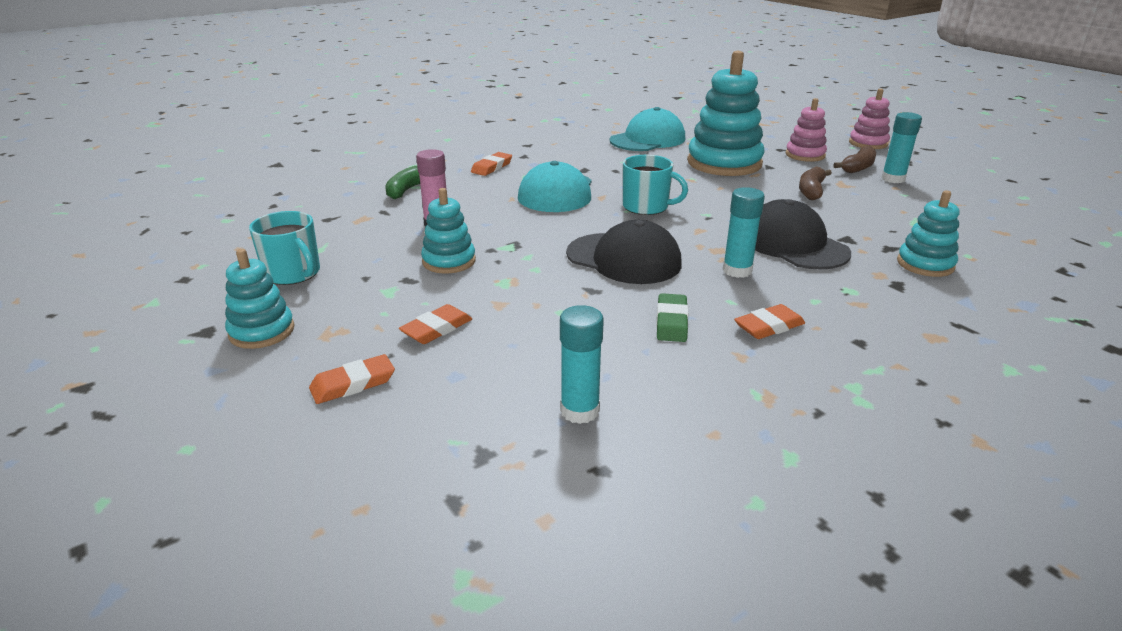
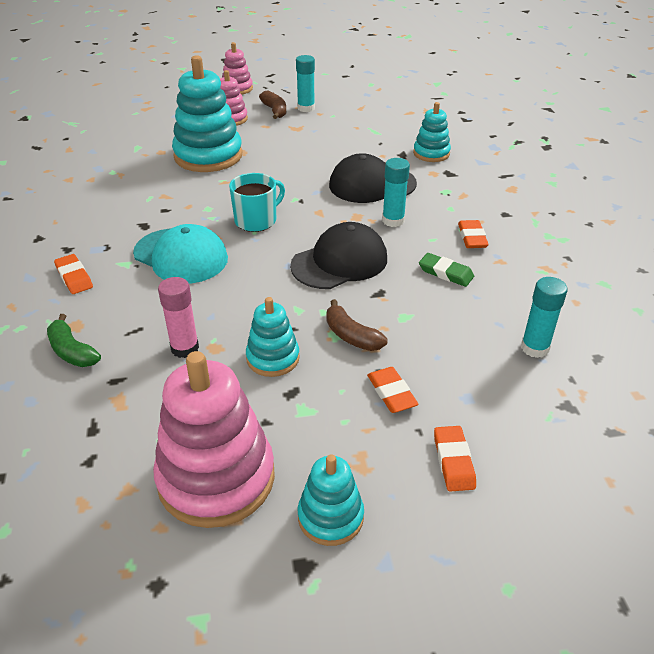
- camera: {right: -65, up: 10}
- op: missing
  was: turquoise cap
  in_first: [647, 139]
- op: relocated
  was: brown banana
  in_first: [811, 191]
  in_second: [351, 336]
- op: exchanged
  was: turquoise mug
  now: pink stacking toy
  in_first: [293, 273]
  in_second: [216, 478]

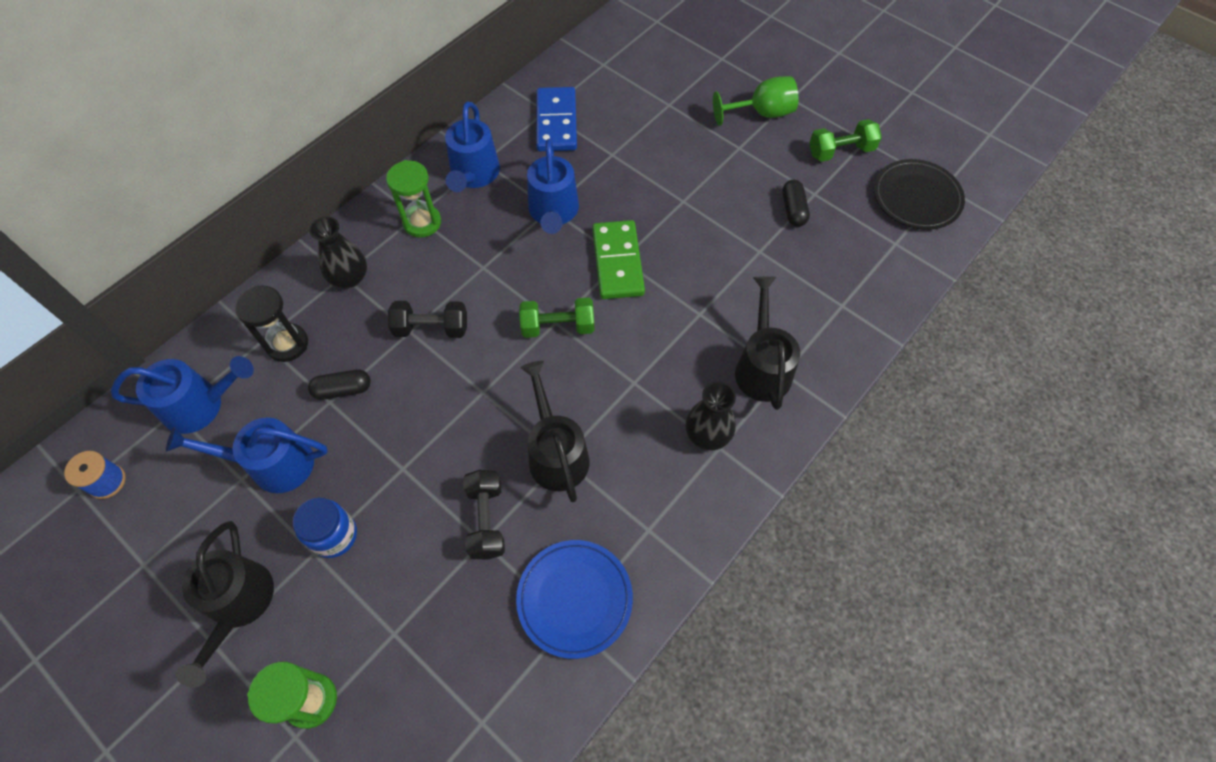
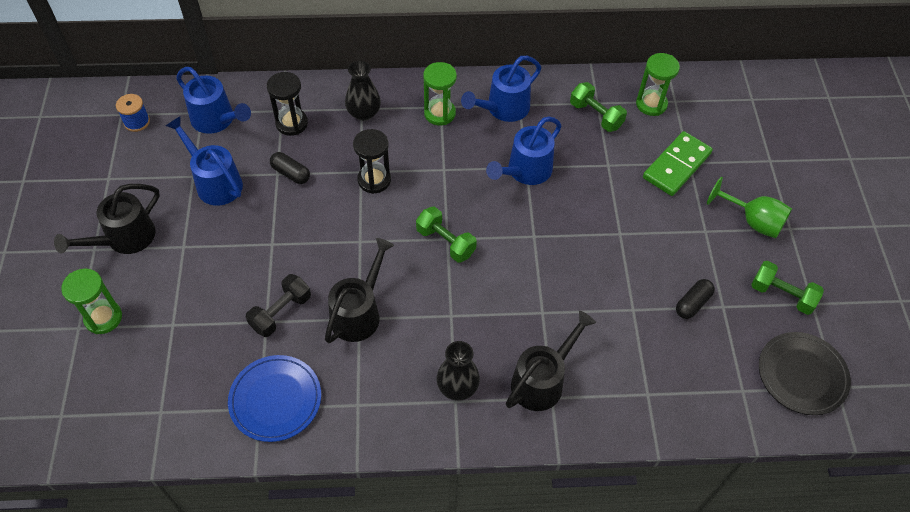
- camera: {right: 45, up: -5}
- op: exchanged
  was: blue domino
  now: green dumbbell
  in_first: [556, 122]
  in_second: [596, 115]
- op: relocated
  was: green domino
  in_first: [617, 262]
  in_second: [676, 165]
- op: exchanged
  was: black dumbbell
  now: black hourglass
  in_first: [431, 328]
  in_second: [374, 180]
- op: missing
  was: blue jar
  in_first: [334, 535]
- op: appeared
  now: green hourglass
  in_second: [651, 104]

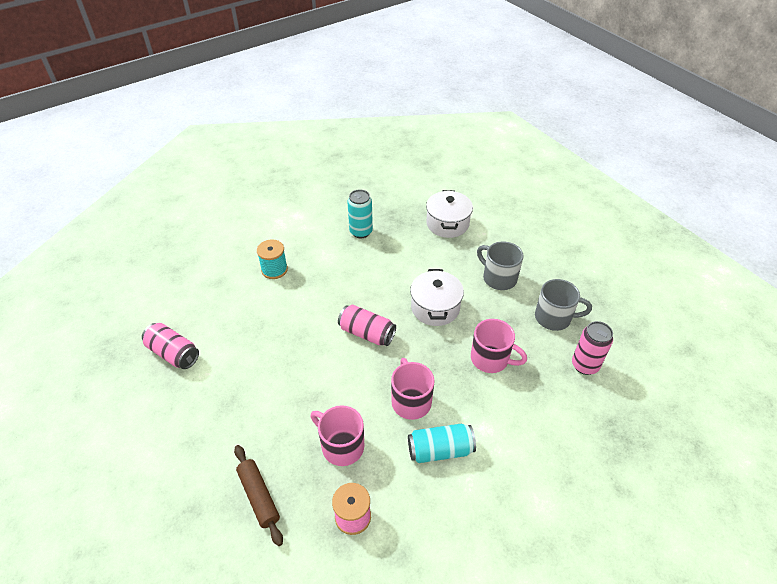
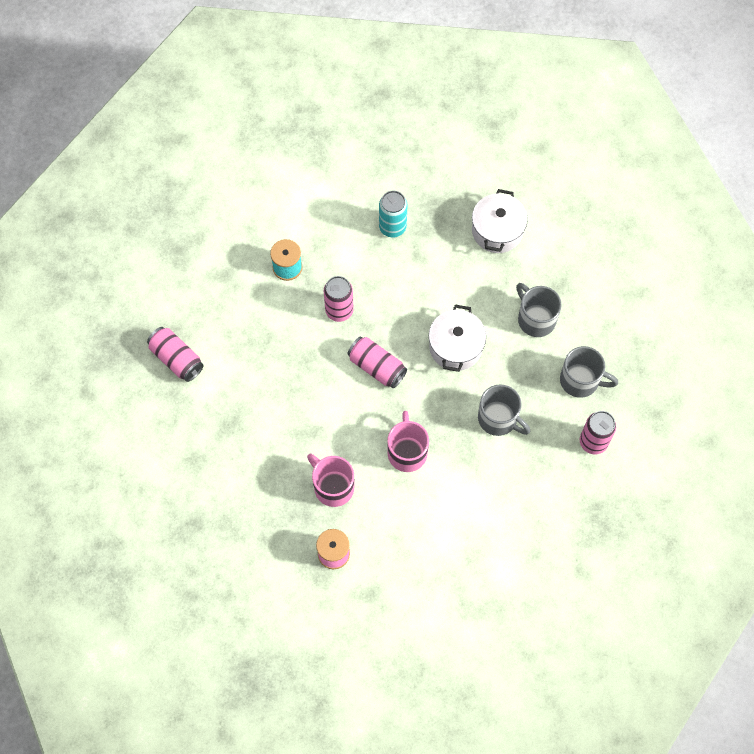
- camera: {right: 10, up: 20}
- op: colour
  was: pink mug
  now: grey mug
  in_first: [491, 359]
  in_second: [499, 419]
- op: missing
  was: turquoise can
  in_first: [440, 450]
- op: missing
  was: brown rolling pin
  in_first: [259, 496]
- op: appeared
  now: pink can
  in_second: [339, 311]

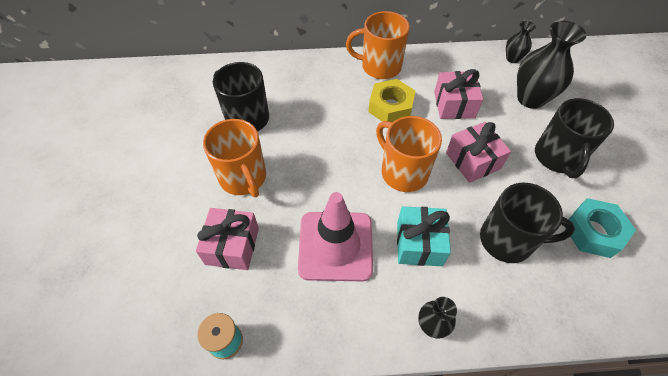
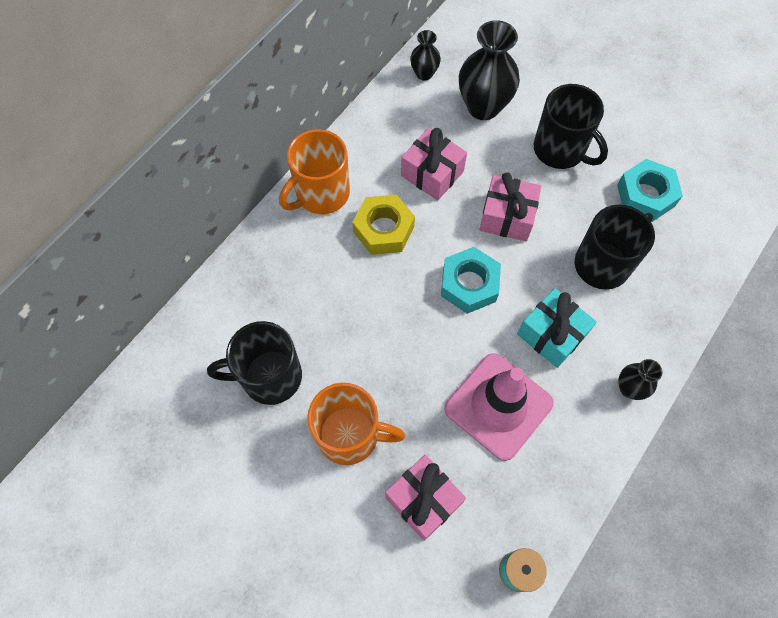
- camera: {right: -50, up: 10}
- op: exchanged
  was: orange mug
  now: turquoise nut
  in_first: [403, 172]
  in_second: [469, 284]

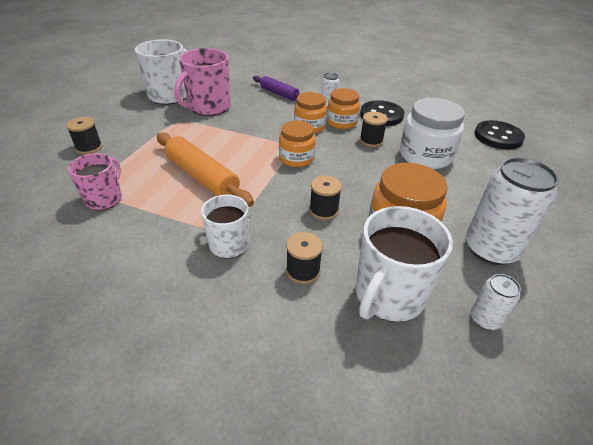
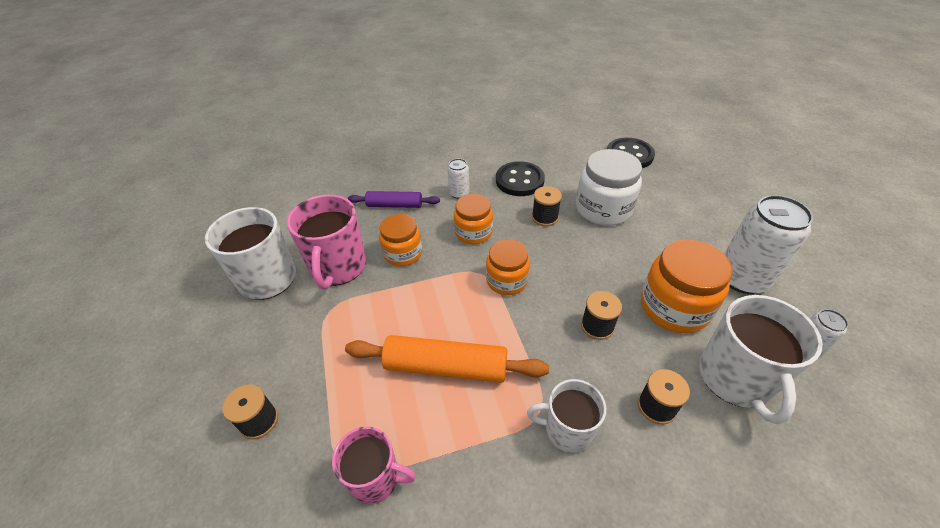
- camera: {right: -35, up: 5}
- op: relocated
  was: orange jar
  in_first: [342, 122]
  in_second: [403, 253]
- op: spun
  was: pink mug
  in_first: [104, 199]
  in_second: [376, 478]
  clockwise: 120

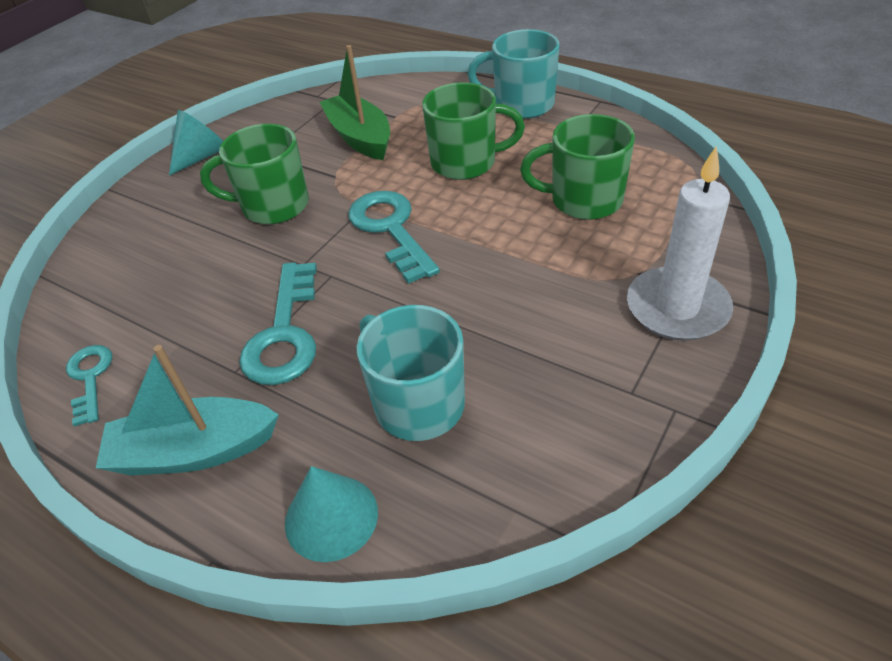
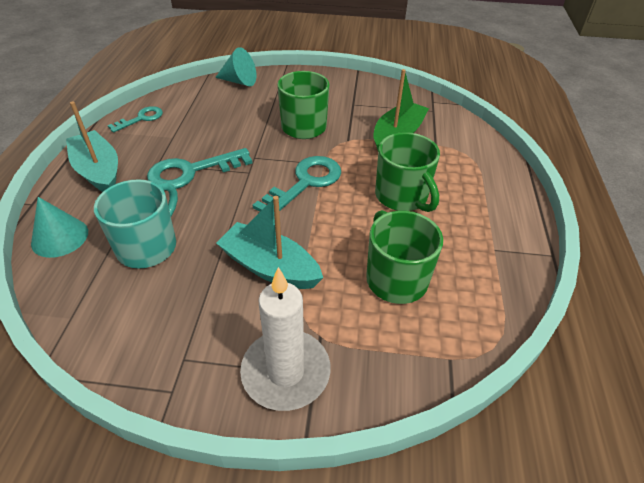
- camera: {right: 60, up: 0}
- op: missing
  was: turquoise mug
  in_first: [522, 105]
- op: relocated
  was: turquoise cone
  in_first: [202, 156]
  in_second: [239, 81]
- op: appeared
  now: turquoise boat
  in_second: [270, 267]

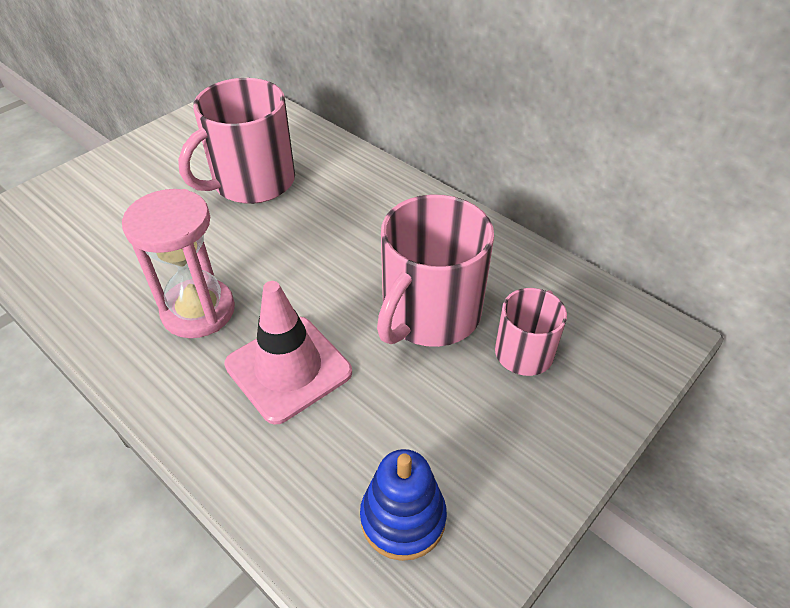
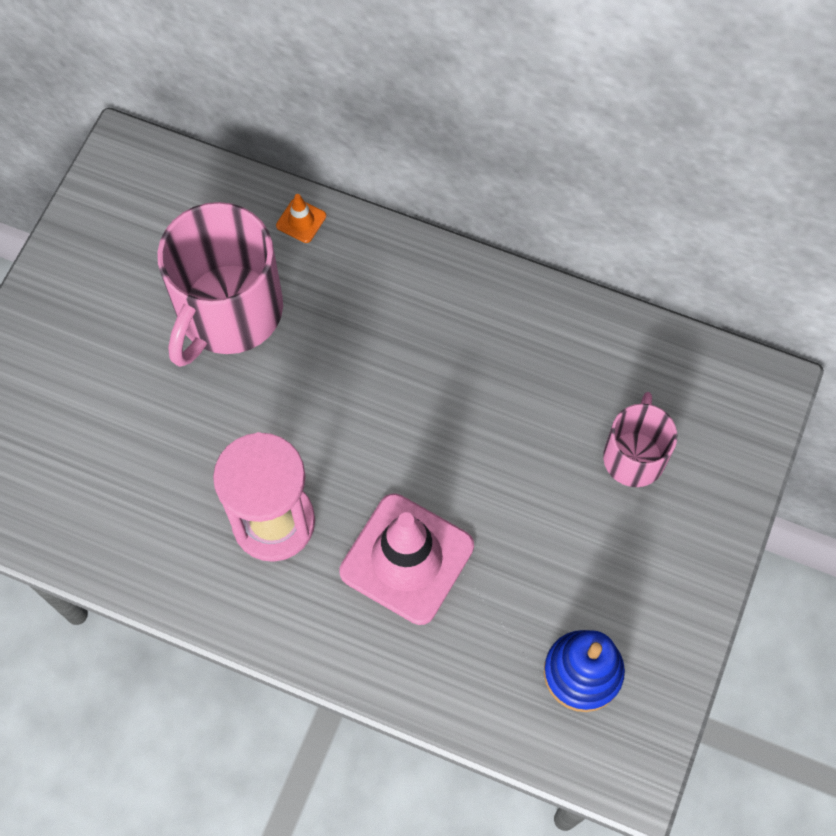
- camera: {right: -20, up: 20}
- op: missing
  was: pink mug
  in_first: [429, 313]
- op: appeared
  now: orange traffic cone
  in_second: [301, 221]

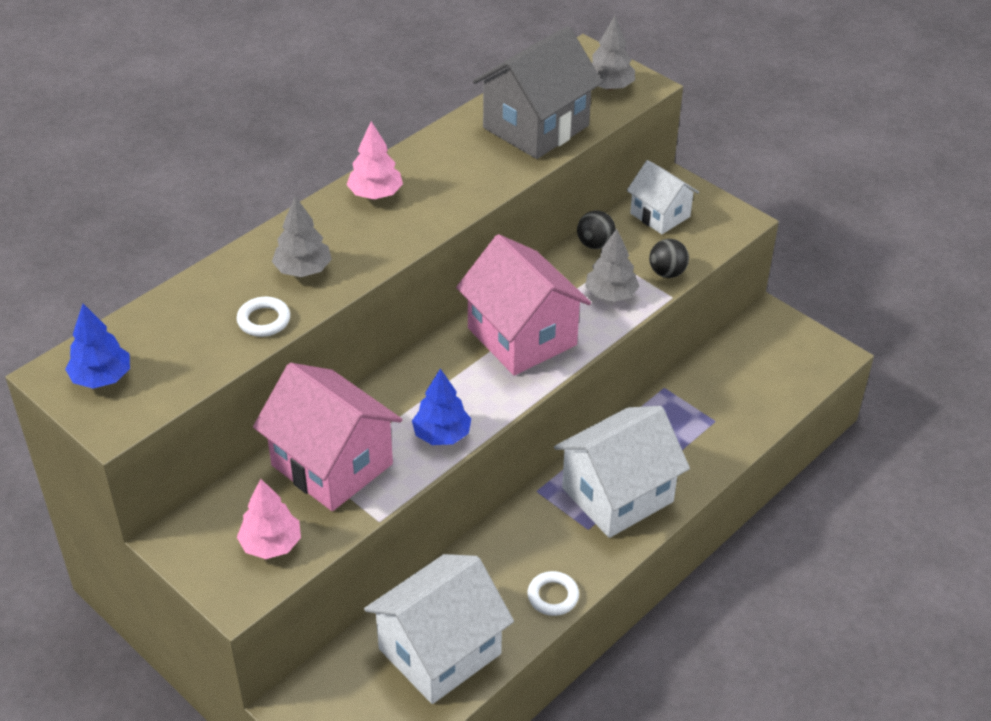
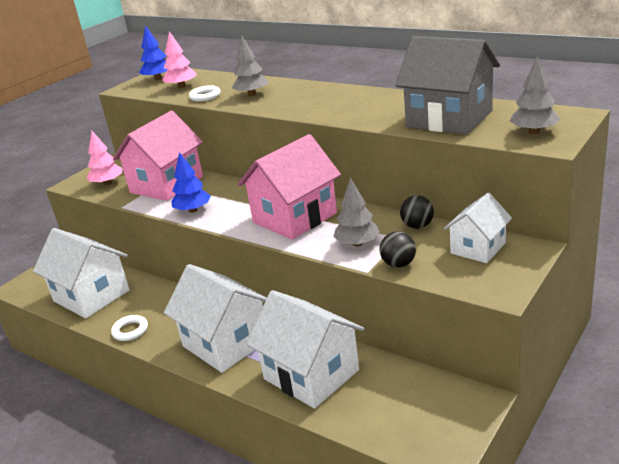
- camera: {right: 85, up: -15}
- op: relocated
  was: pink tree
  in_first: [375, 194]
  in_second: [181, 86]
- op: appeared
  now: white house
  in_second: [311, 374]

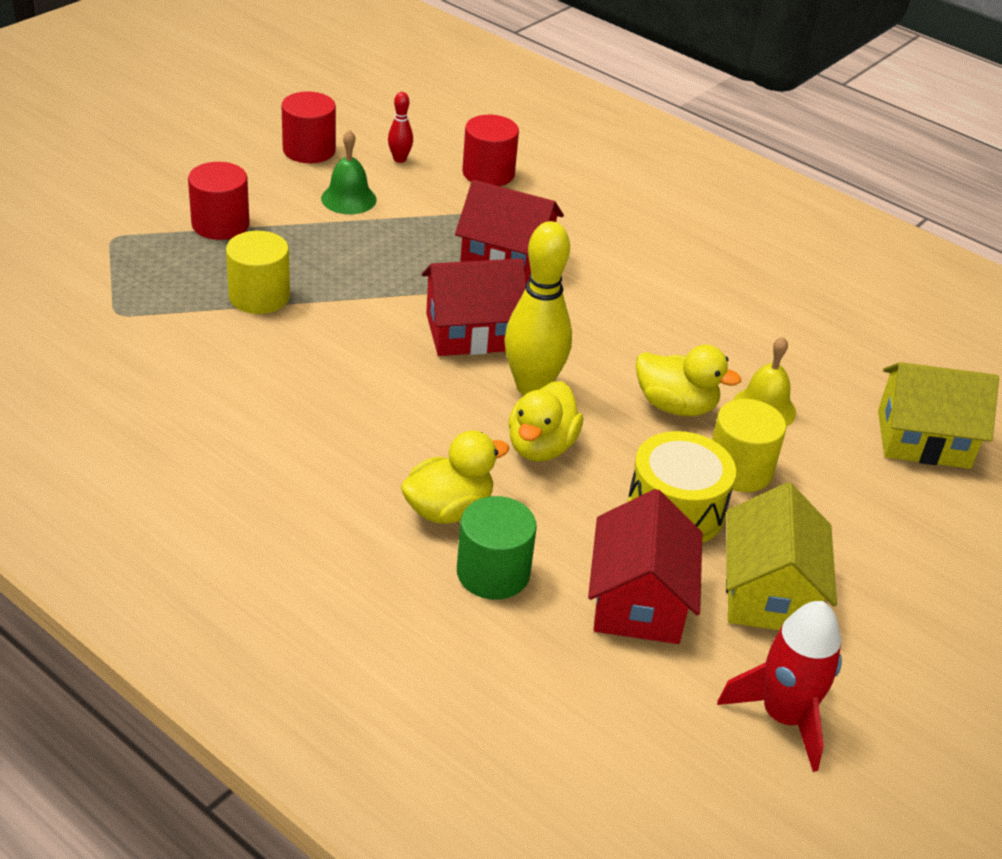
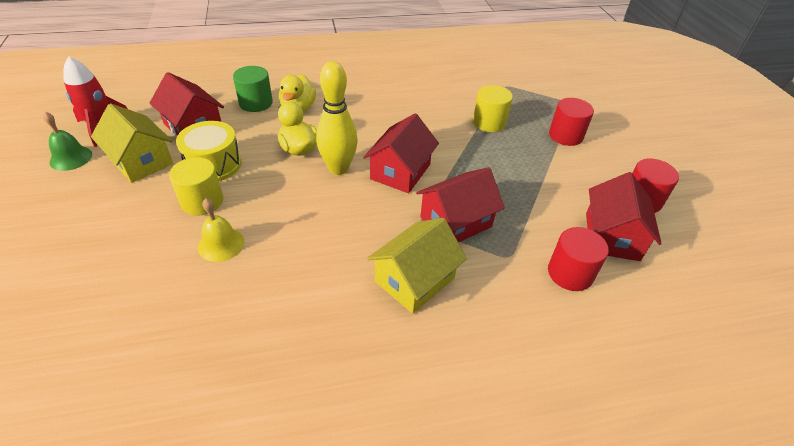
- camera: {right: 130, up: 5}
- op: exchanged
  was: red bowling pin
  now: red house
  in_first: [399, 159]
  in_second: [612, 236]
- op: relocated
  was: green bell
  in_first: [348, 199]
  in_second: [71, 158]
- op: missing
  was: yellow duck
  in_first: [675, 406]
- op: relocated
  was: yellow house
  in_first: [923, 439]
  in_second: [414, 280]

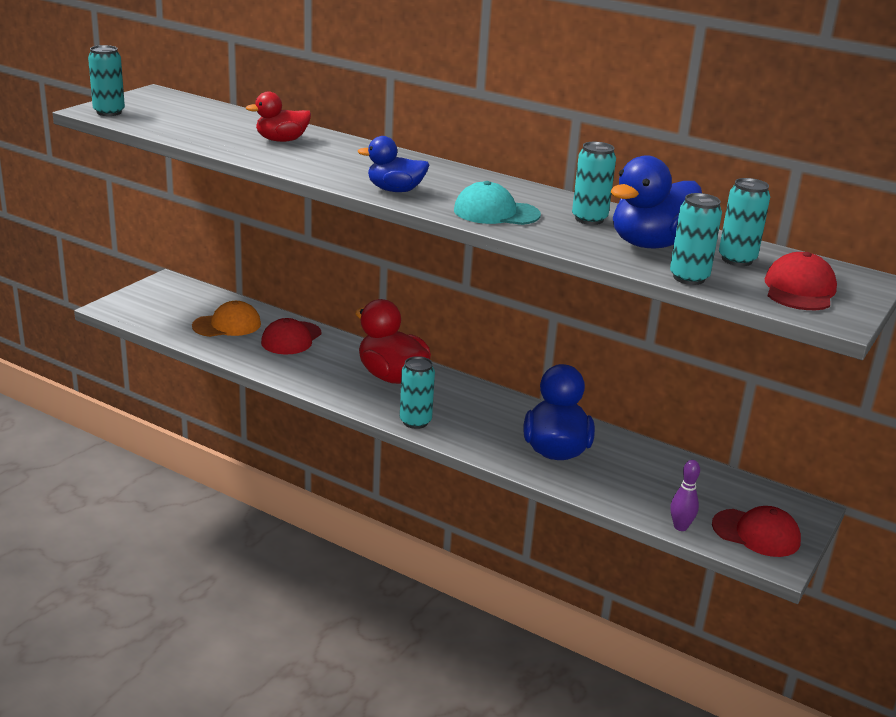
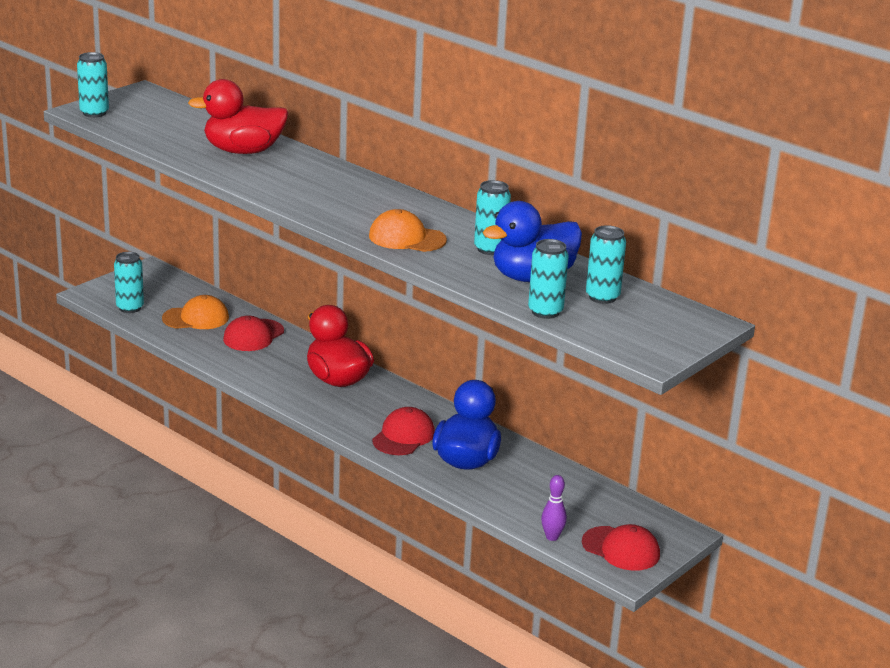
- camera: {right: 10, up: 0}
- op: size
  was: red duck
  in_first: [281, 140]
  in_second: [243, 151]
  ratio: 1.62
- op: missing
  was: blue duck
  in_first: [395, 190]
- op: colour
  was: turquoise cap
  now: orange cap
  in_first: [496, 213]
  in_second: [407, 238]
- op: relocated
  was: red cap
  in_first: [799, 290]
  in_second: [403, 436]
- op: relocated
  was: turquoise can
  in_first: [415, 422]
  in_second: [130, 308]

